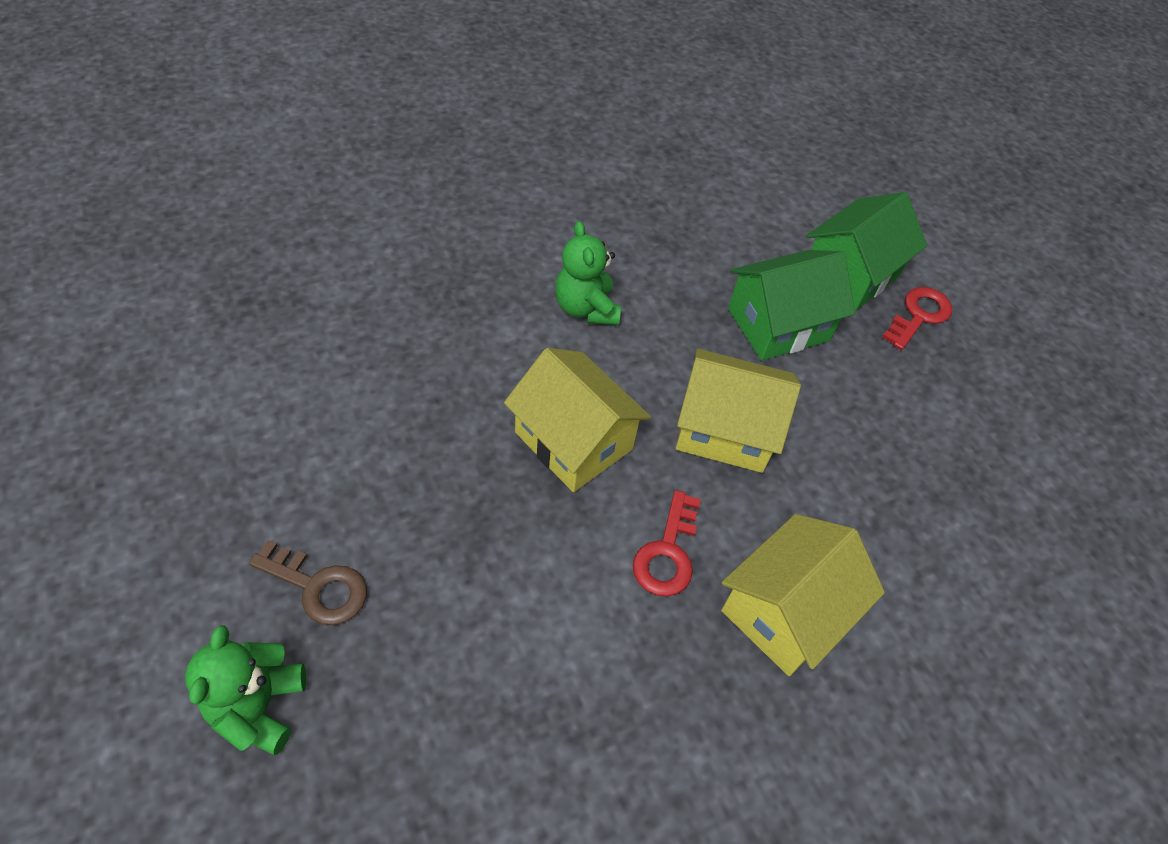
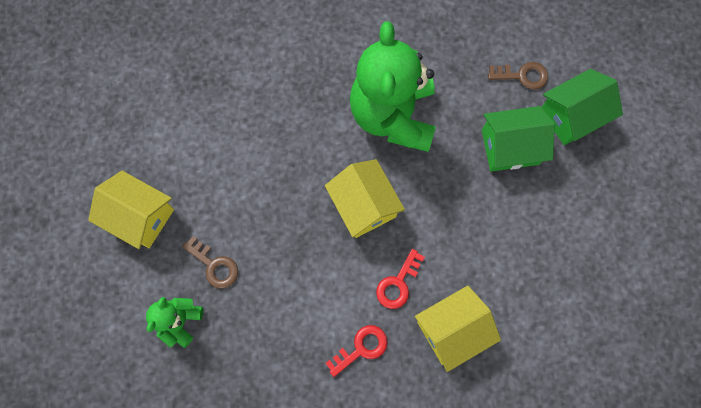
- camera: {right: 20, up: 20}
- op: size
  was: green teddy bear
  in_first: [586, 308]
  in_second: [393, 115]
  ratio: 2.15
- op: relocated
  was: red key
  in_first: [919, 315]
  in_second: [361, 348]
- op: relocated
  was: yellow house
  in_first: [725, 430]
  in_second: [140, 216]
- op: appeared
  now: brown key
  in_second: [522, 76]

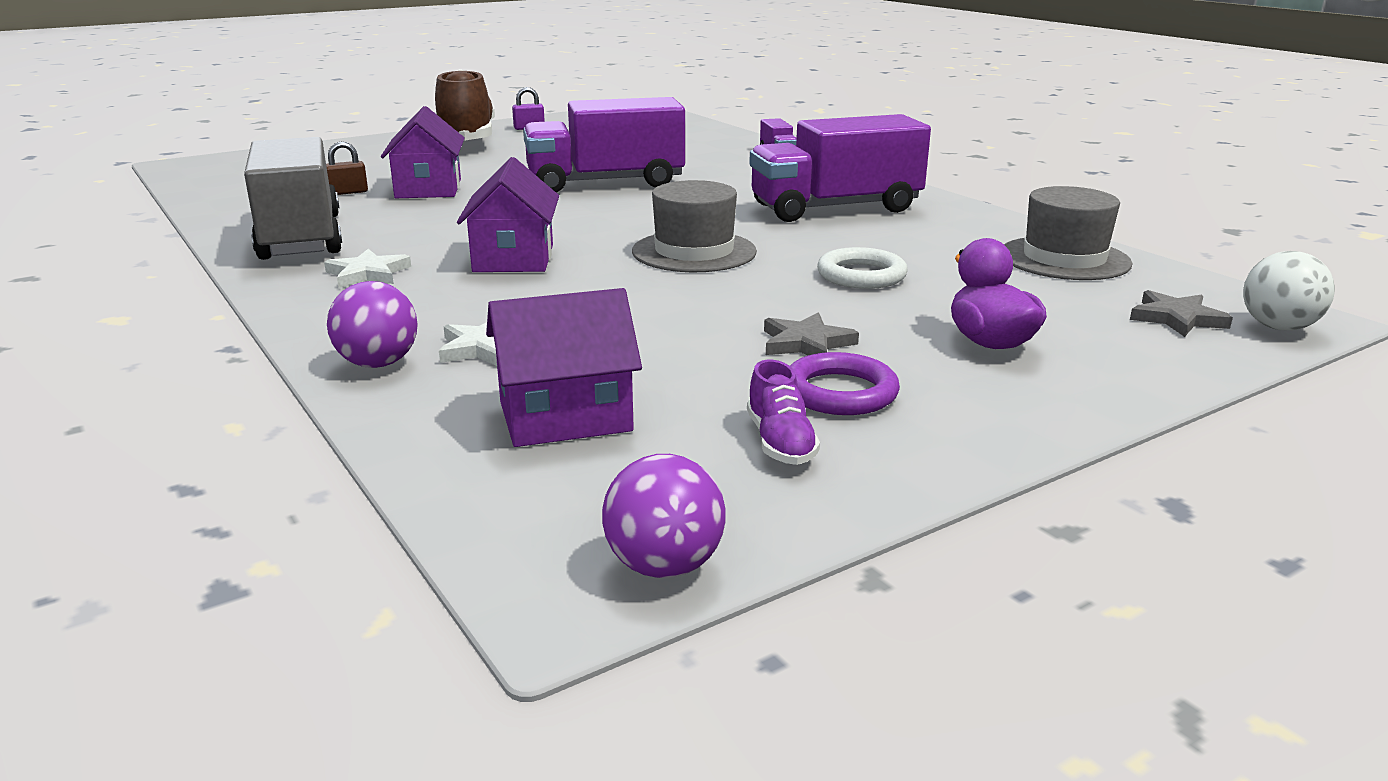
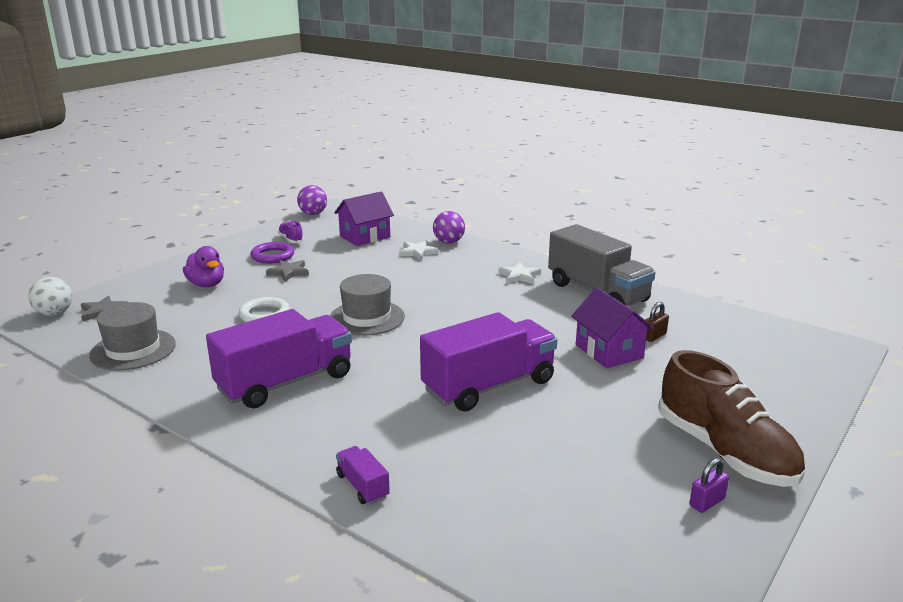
- camera: {right: 160, up: 0}
- op: missing
  was: purple house
  in_first: [513, 258]

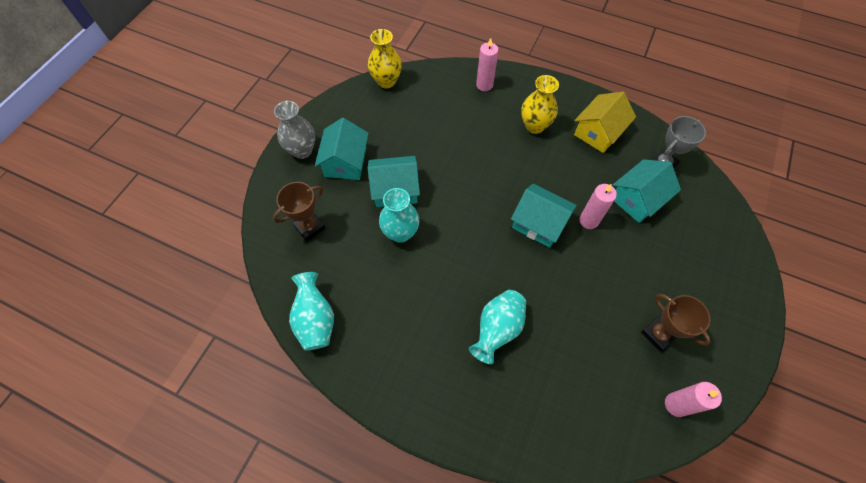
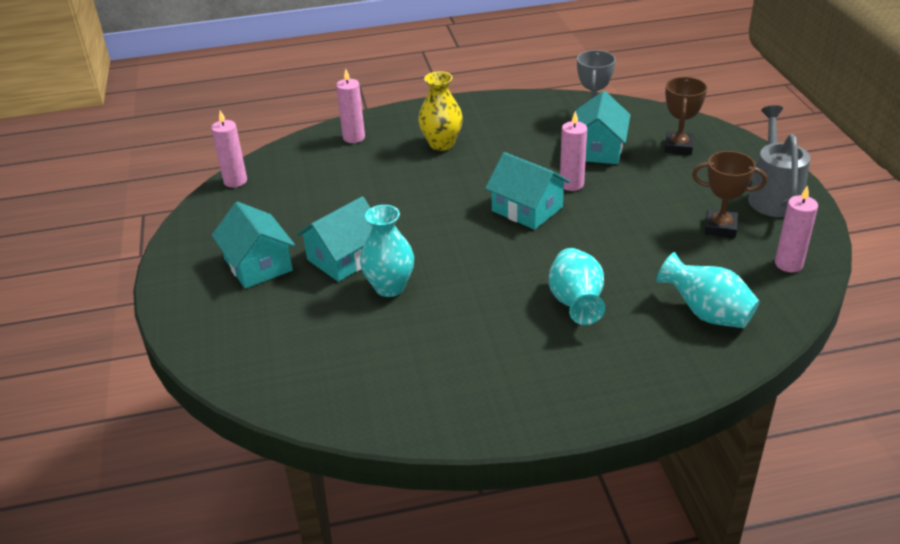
- camera: {right: -35, up: -25}
- op: exchanged
  was: yellow vase
  now: pink candle
  in_first: [386, 81]
  in_second: [235, 181]
- op: missing
  was: yellow house
  in_first: [598, 132]
- op: missing
  was: grey vase
  in_first: [302, 150]
- op: relocated
  was: brown trophy
  in_first: [310, 227]
  in_second: [678, 147]
- op: spun
  was: turquoise house
  in_first: [539, 223]
  in_second: [527, 209]
  clockwise: 45
- op: relocated
  was: turquoise vase
  in_first: [315, 320]
  in_second: [706, 313]
- op: appeared
  now: grey watering can
  in_second: [773, 196]

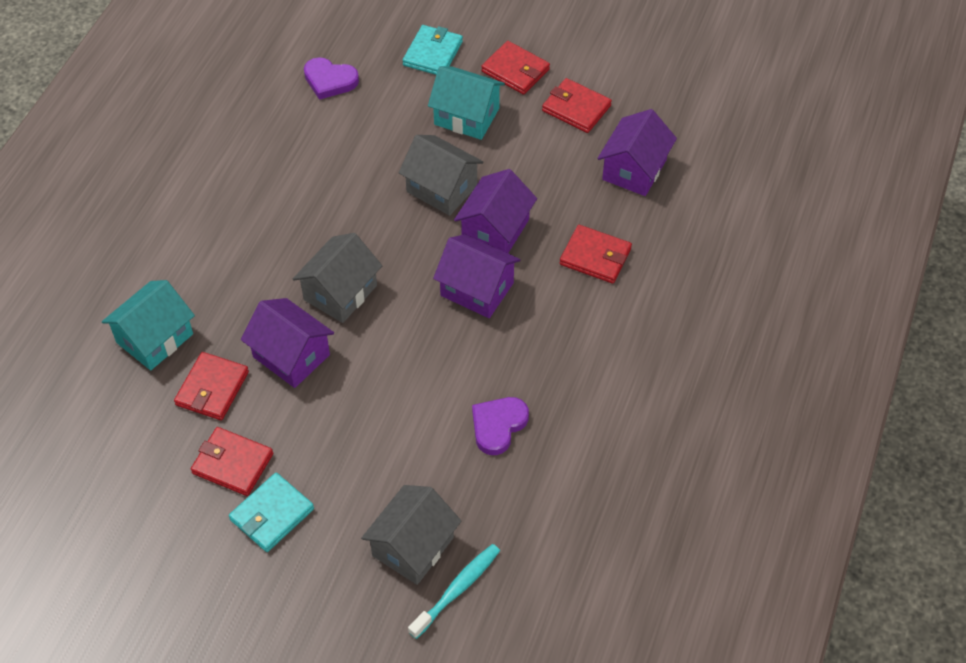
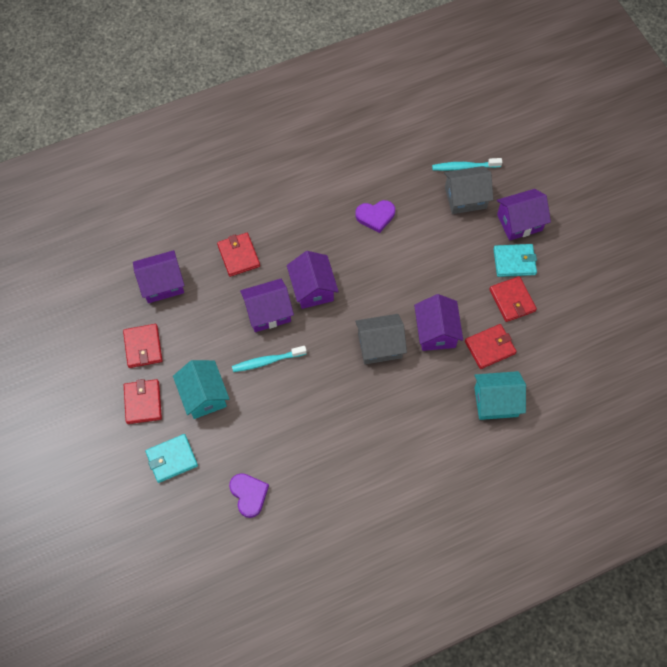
- camera: {right: -135, up: 10}
- op: exchanged
  was: grey house
  now: turquoise toothbrush
  in_first: [442, 188]
  in_second: [267, 361]
- op: appeared
  now: purple house
  in_second: [519, 222]

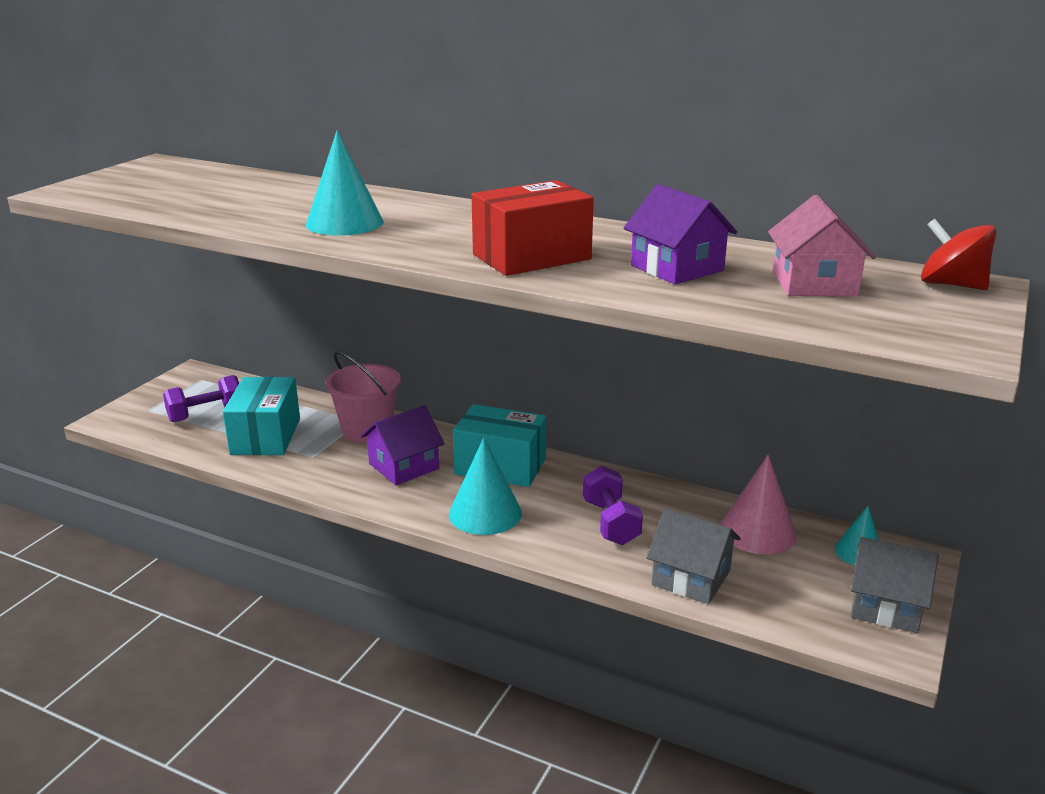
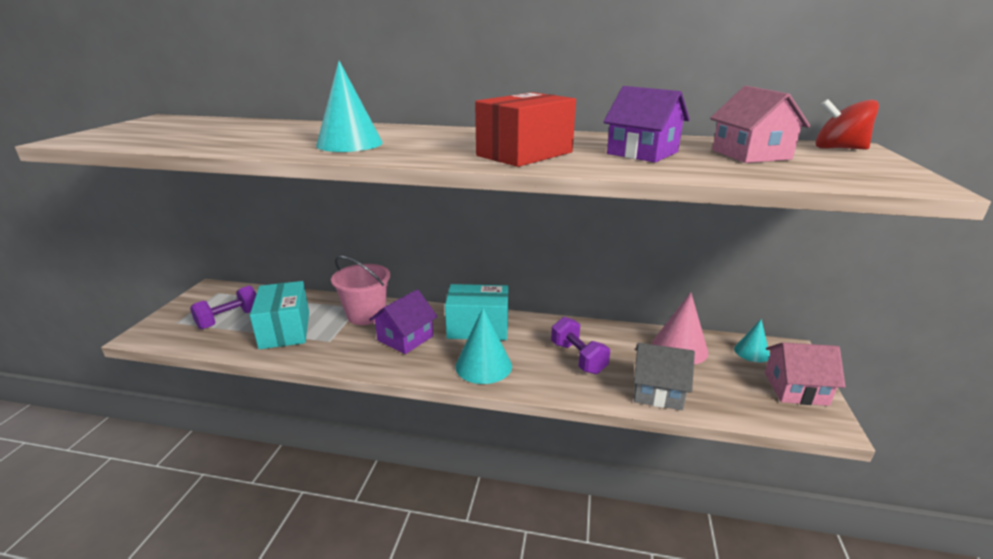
- camera: {right: -15, up: 0}
- op: colour
  was: grey house
  now: pink house
  in_first: [886, 606]
  in_second: [796, 388]

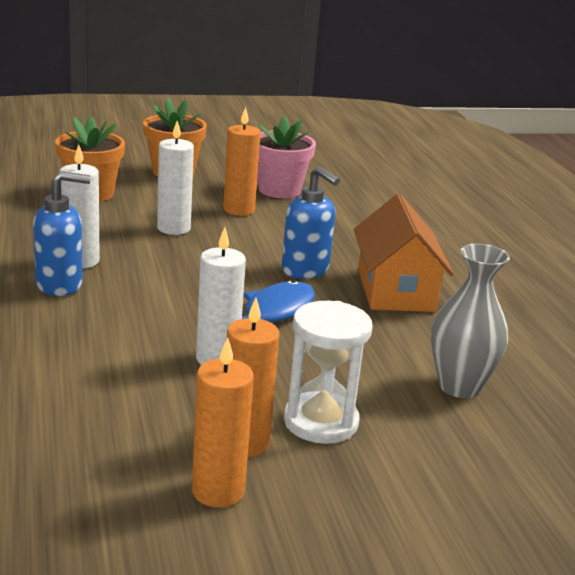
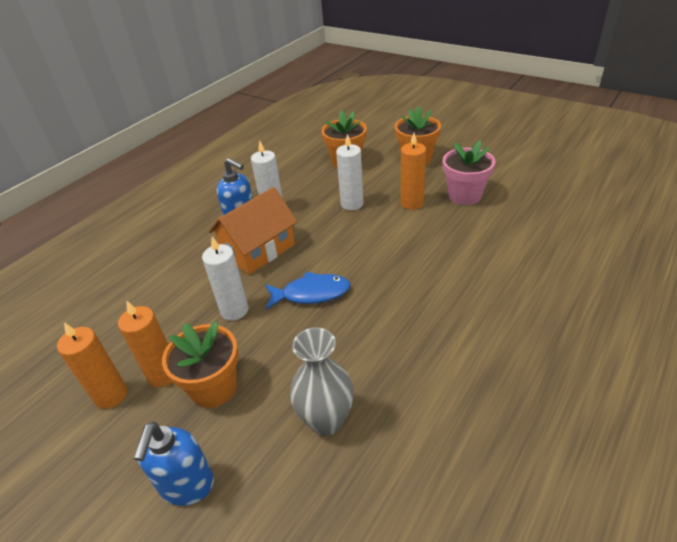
- camera: {right: 55, up: 15}
- op: relocated
  was: blue soap dispenser
  in_first: [305, 270]
  in_second: [187, 486]
- op: relocated
  was: orange house
  in_first: [395, 290]
  in_second: [258, 250]
- op: exchanged
  was: white hourglass
  now: orange flower pot
  in_first: [321, 422]
  in_second: [214, 388]

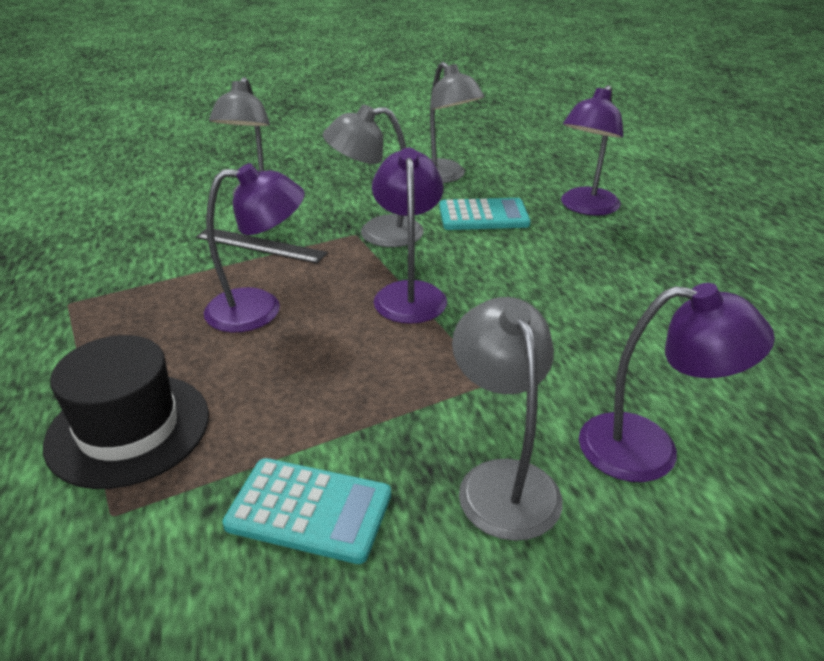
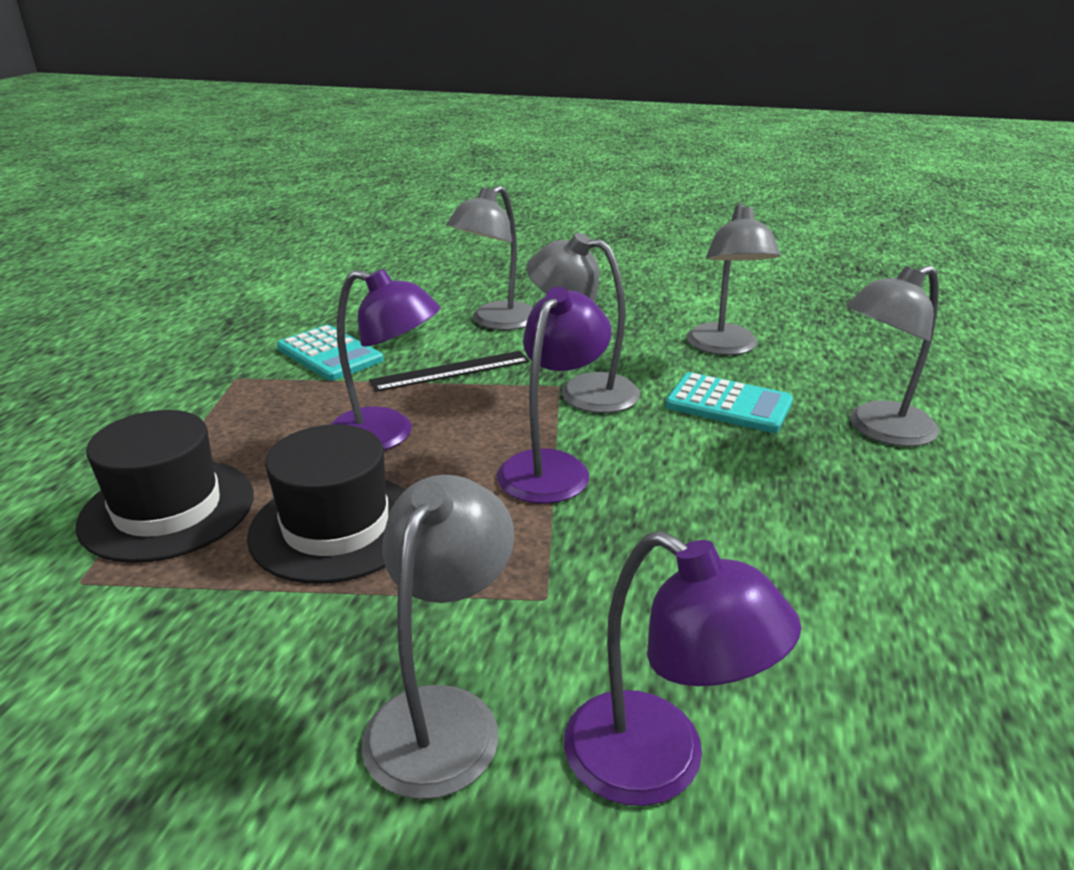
- camera: {right: 30, up: -5}
- op: colour
  was: purple lamp
  now: grey lamp
  in_first: [585, 208]
  in_second: [879, 430]
- op: spun
  was: black ruler
  in_first: [260, 245]
  in_second: [451, 371]
  clockwise: -75
- op: relocated
  was: turquoise calculator
  in_first: [309, 510]
  in_second: [329, 354]
- op: appeared
  now: black hat
  in_second: [336, 527]

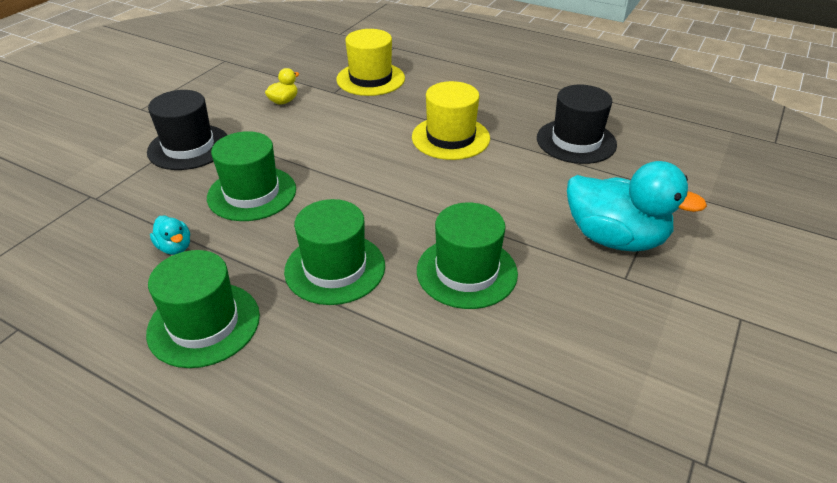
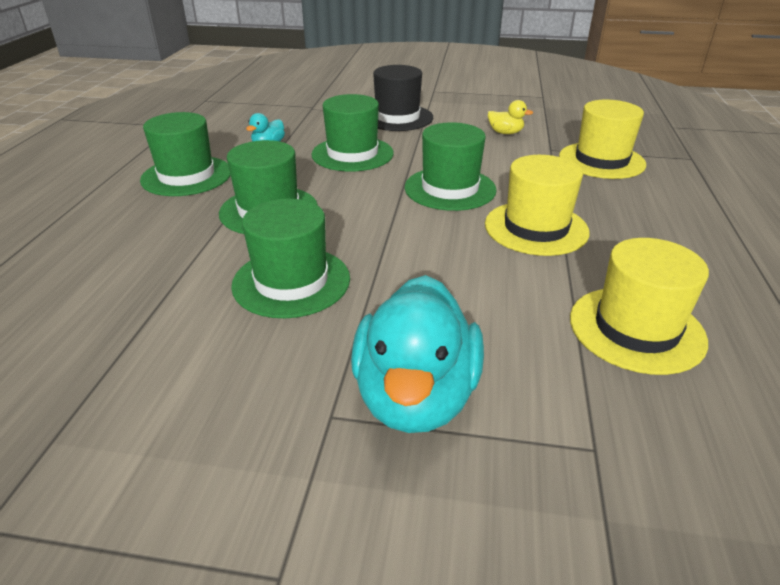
- camera: {right: 70, up: -5}
- op: colour
  was: black hat
  now: yellow hat
  in_first: [576, 141]
  in_second: [636, 329]
- op: appeared
  now: green hat
  in_second: [450, 189]

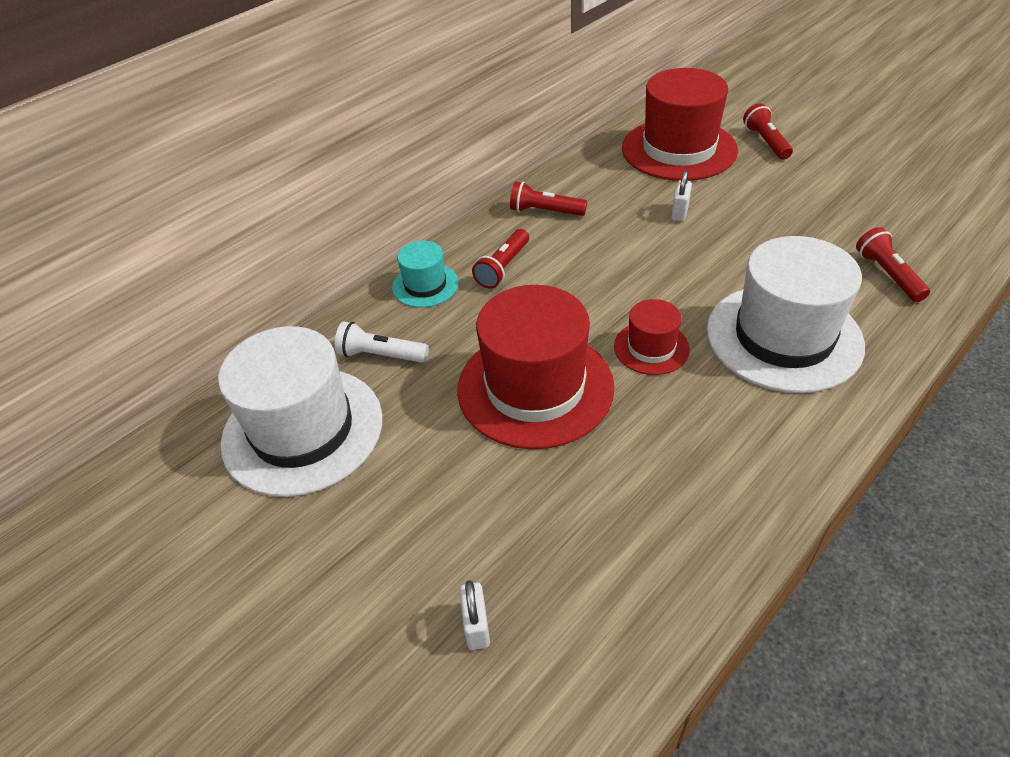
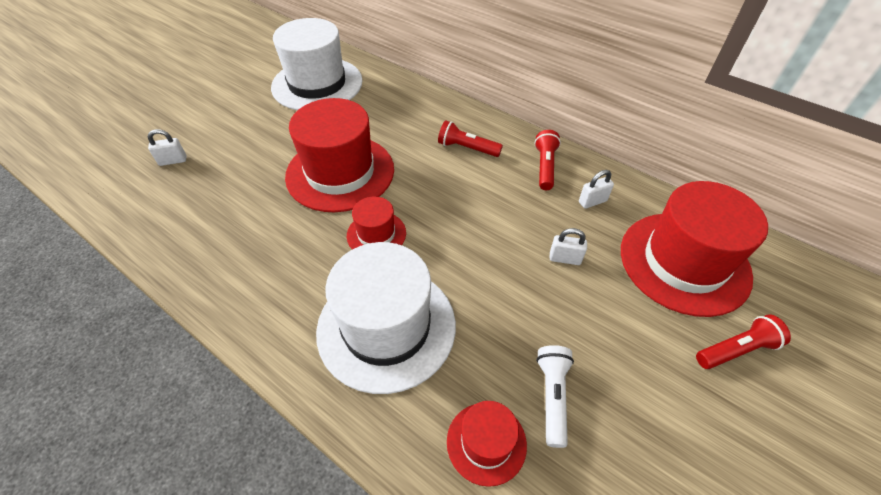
- camera: {right: 80, up: 5}
- op: exchanged
  was: red flashlight
  now: red hat
  in_first: [887, 274]
  in_second: [486, 442]
- op: missing
  was: turquoise hat
  in_first: [425, 285]
- op: relocated
  was: white flashlight
  in_first: [381, 355]
  in_second: [552, 396]
- op: appeared
  now: white padlock
  in_second: [592, 201]

